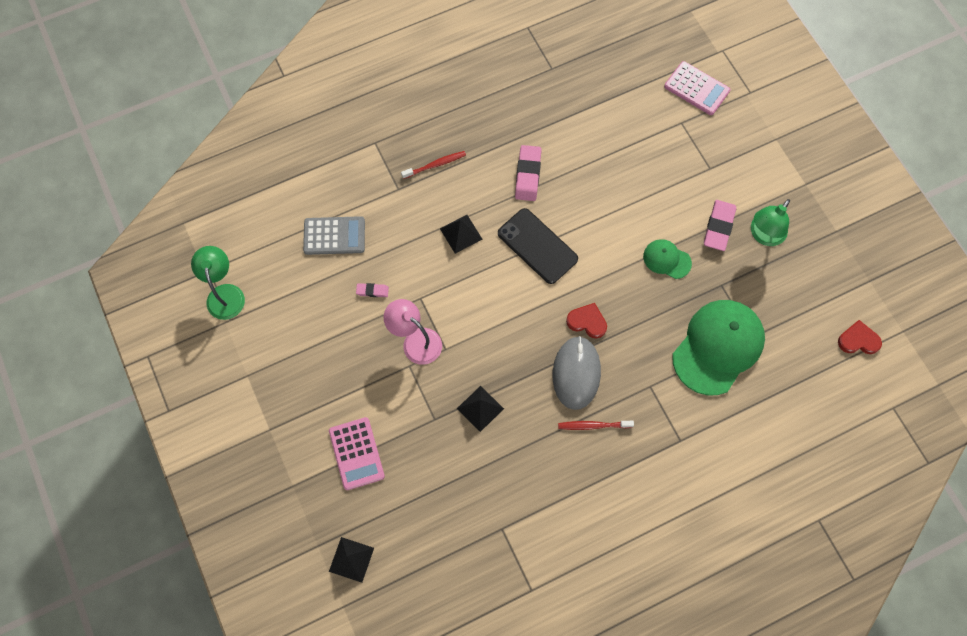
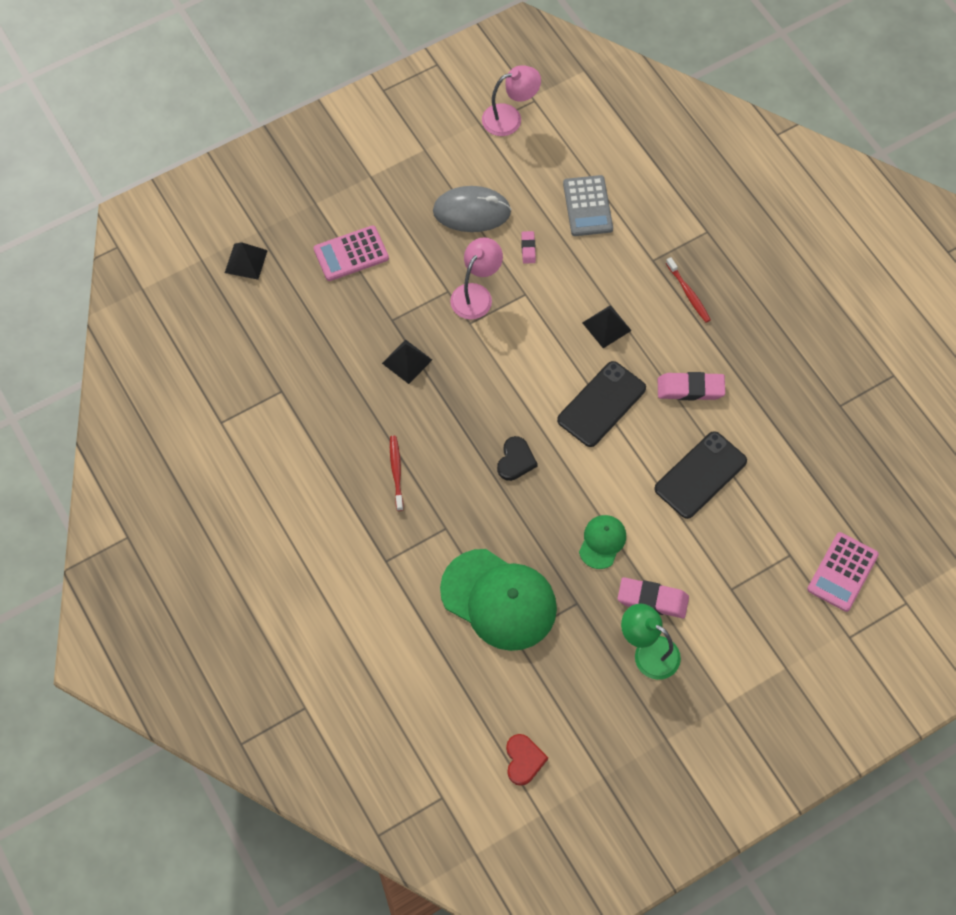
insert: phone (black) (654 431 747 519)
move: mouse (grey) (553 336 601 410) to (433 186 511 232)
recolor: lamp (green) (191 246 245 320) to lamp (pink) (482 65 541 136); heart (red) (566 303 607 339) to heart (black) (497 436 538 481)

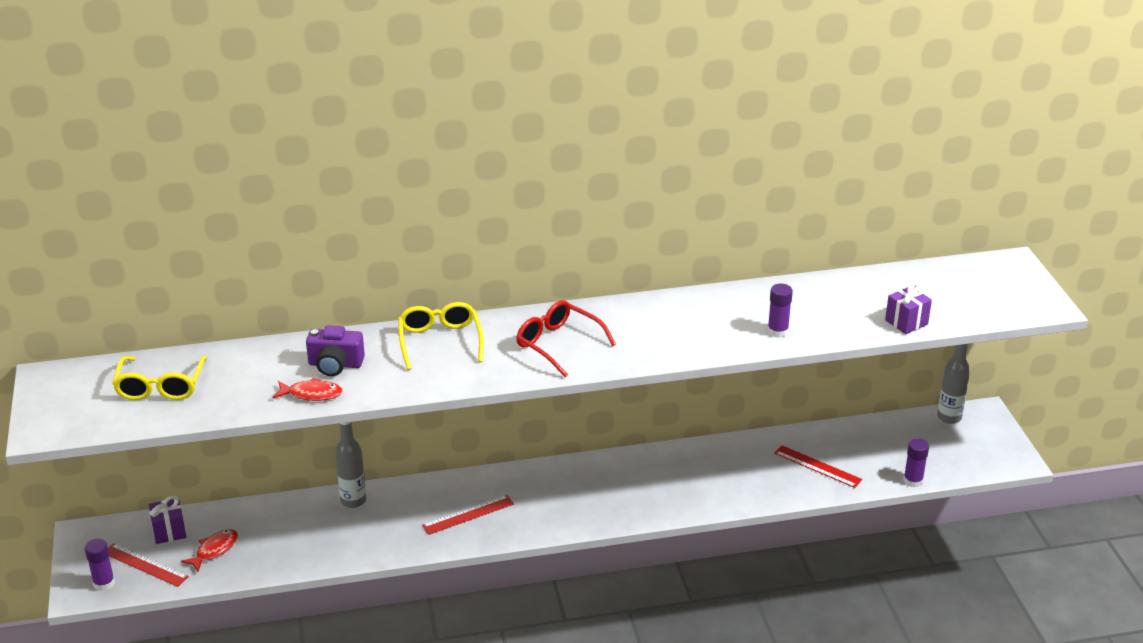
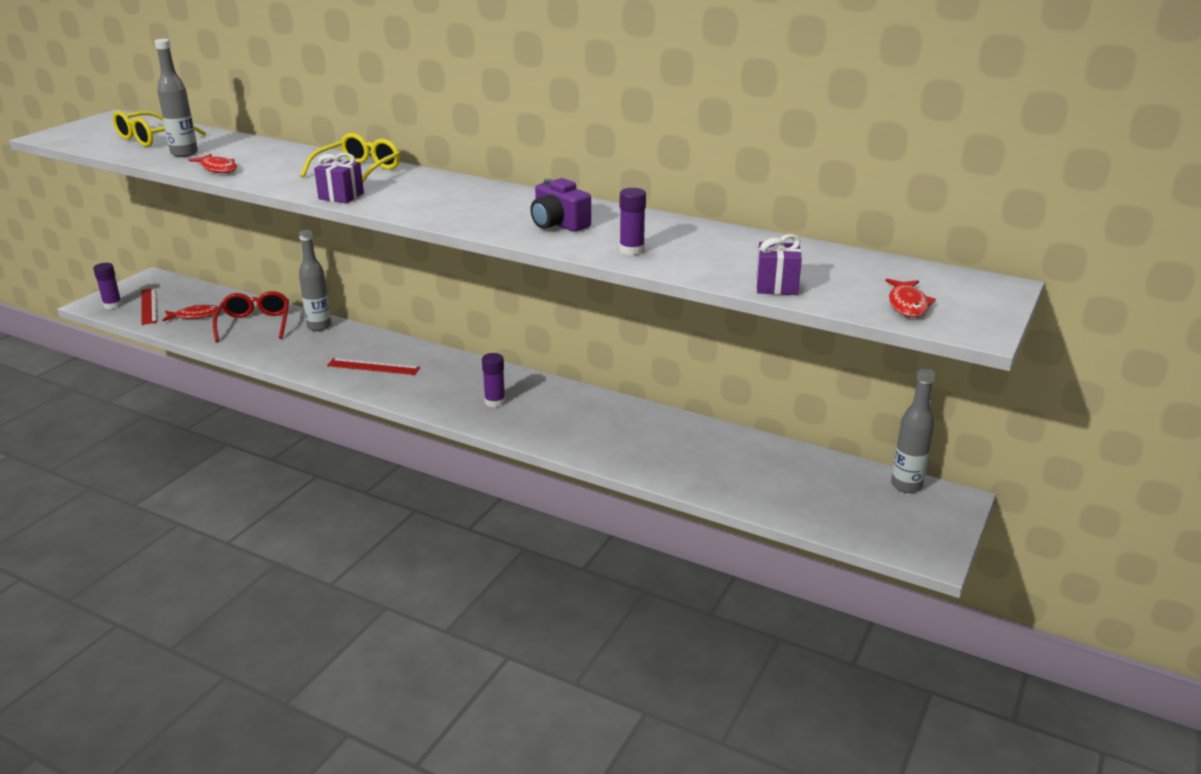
delete: ruler (red) (774 445 862 488)
insert: bottle (grey) (154 39 198 157); fish (red) (886 279 936 317)
move: gift (purple) (148 496 186 544) to (314 153 364 203); camera (purple) (306 325 365 376) to (530 178 591 232); glasses (red) (516 300 616 377) to (213 291 289 342); glue stick (purple) (903 438 929 487) to (482 353 506 408)

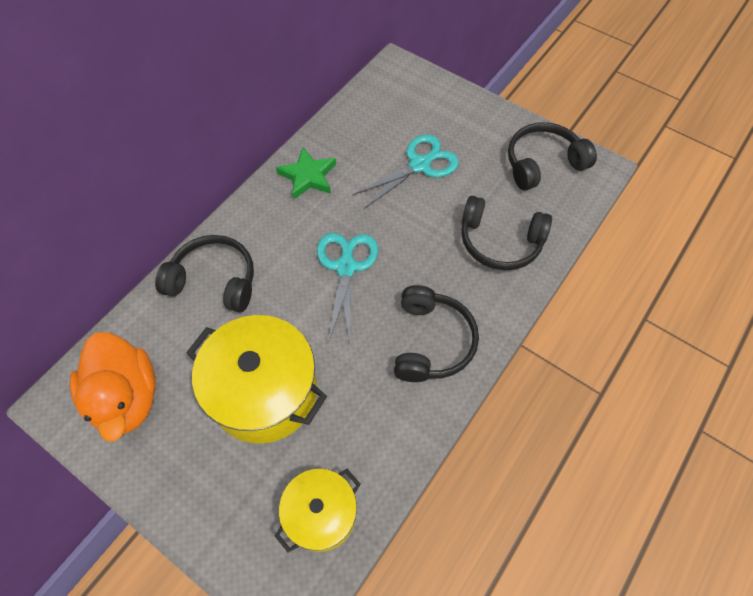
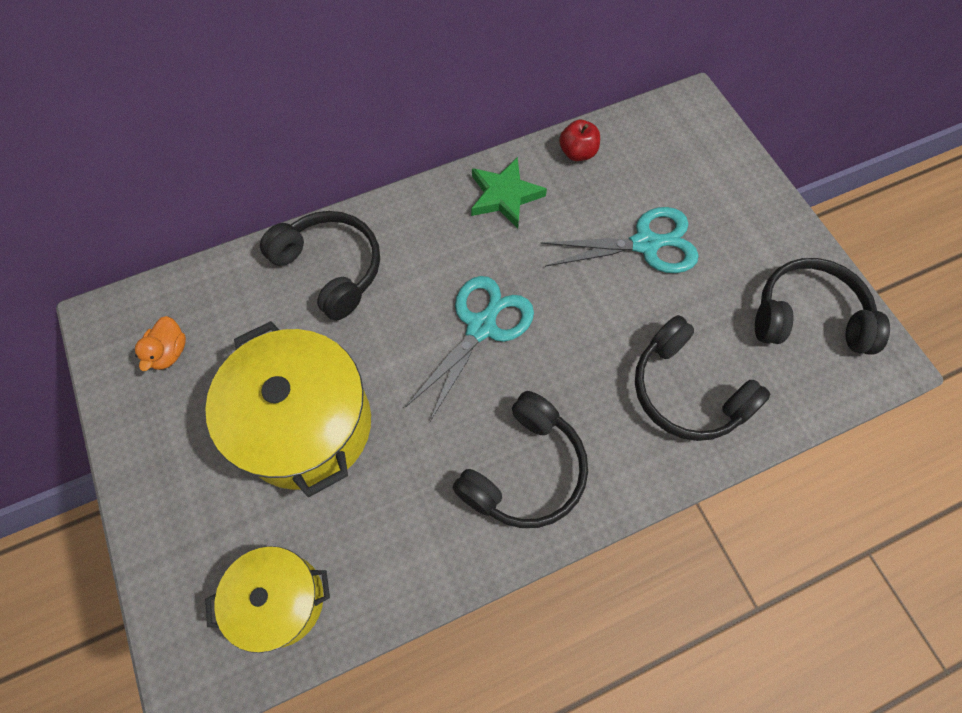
insert: apple (red) (559 120 600 161)
resize: duck (orange) (70 332 156 442) = (135 316 186 371) x0.44

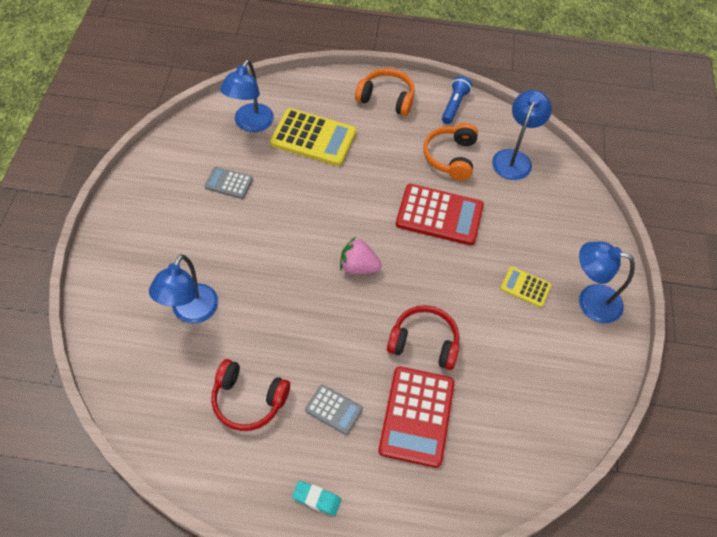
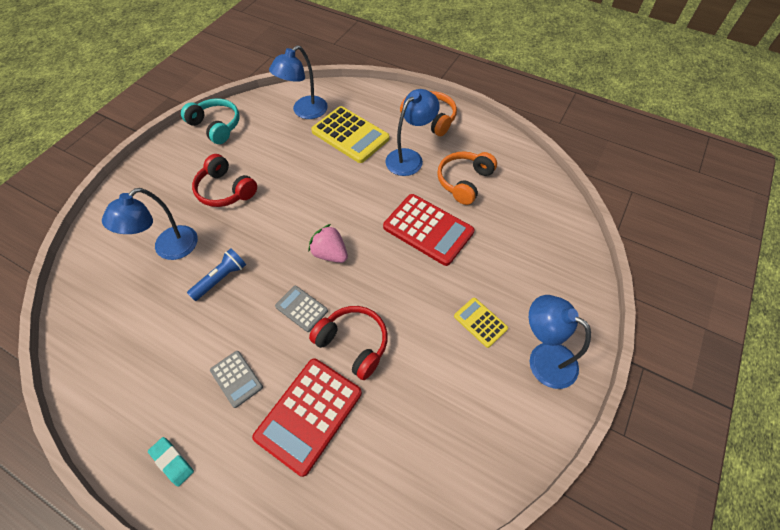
insert: headphones (turquoise) (181 98 240 144)
move: calculator (grey) (205 167 253 199) to (275 286 328 332); headphones (red) (211 359 290 431) to (192 154 257 207); flashlight (blue) (442 76 472 124) to (187 248 246 301); lamp (blue) (492 90 552 180) to (385 89 440 176)

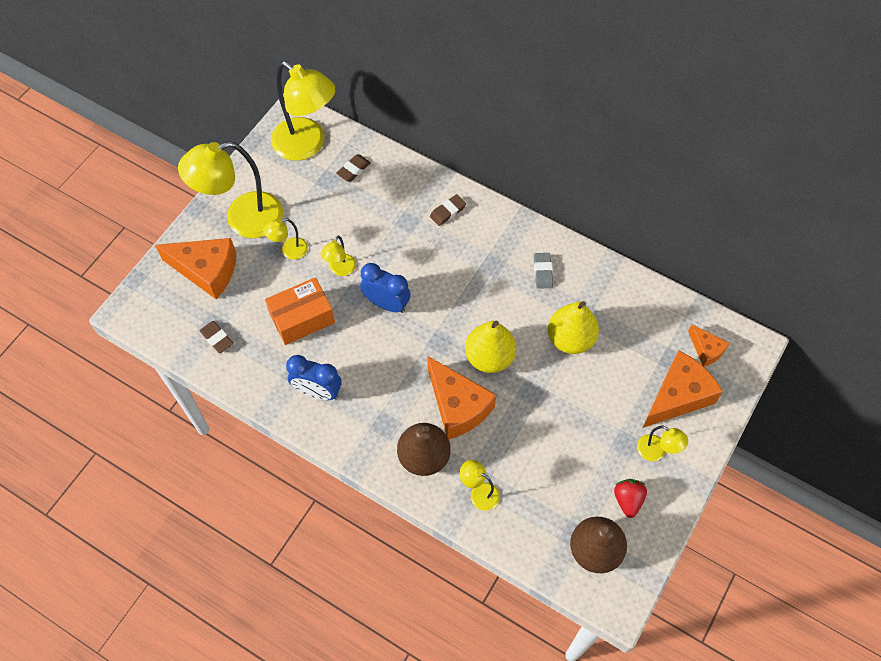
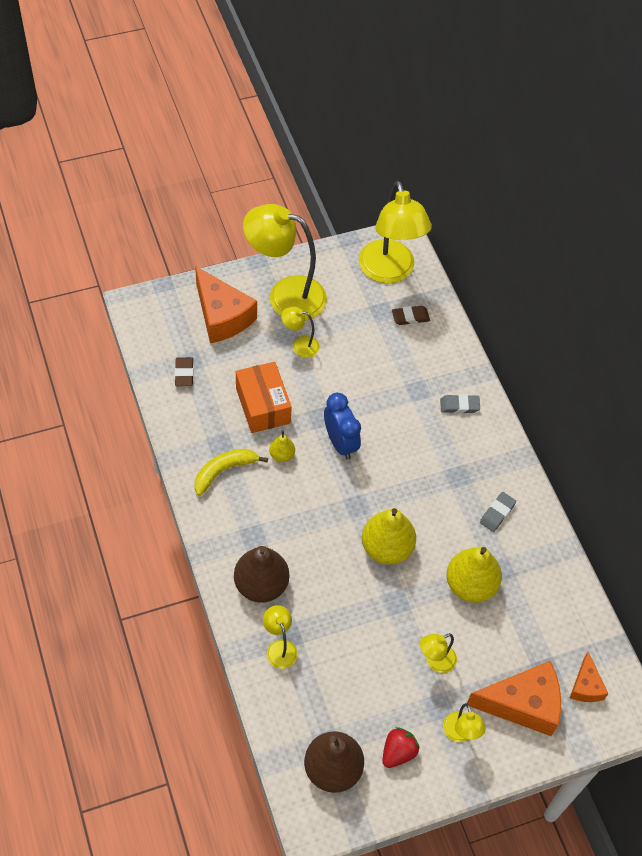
delete: cheese (orange) (427 356 496 439)
insert: pear (yellow) (269 430 295 462)
move: lamp (yellow) (321 236 356 276) to (420 633 457 673)
replace: clock (blue) (286 355 342 400) to banana (yellow) (194 449 268 496)
recolor: eraser (brown) (430 194 466 226) to eraser (grey) (440 394 480 414)
rotate: box (orange) (265 277 335 345) = (236 362 292 433) 60 degrees clockwise

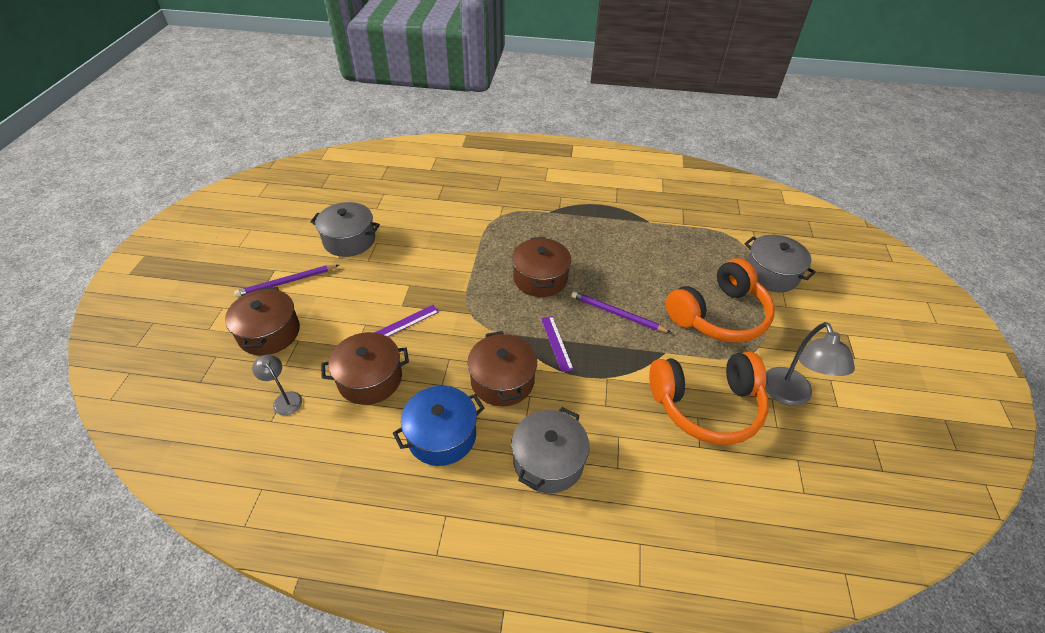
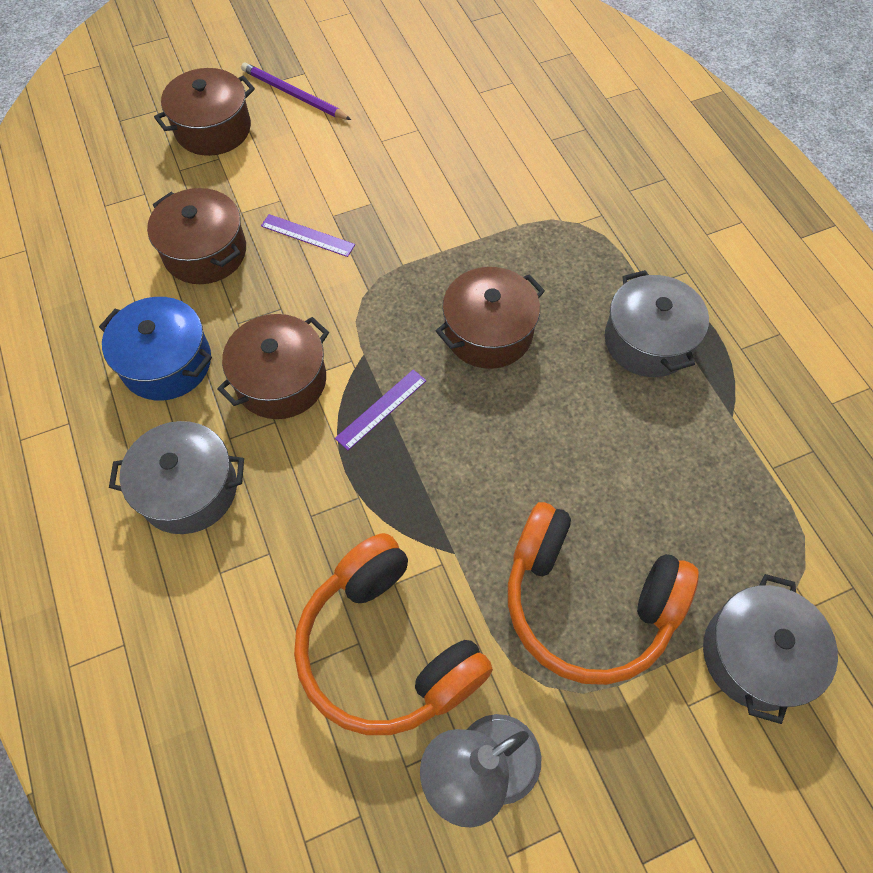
delete: lamp (grey) (252 355 302 415); pencil (purple) (571 291 671 333)
move: pot (grey) (310 202 380 257) to (605 270 709 377)

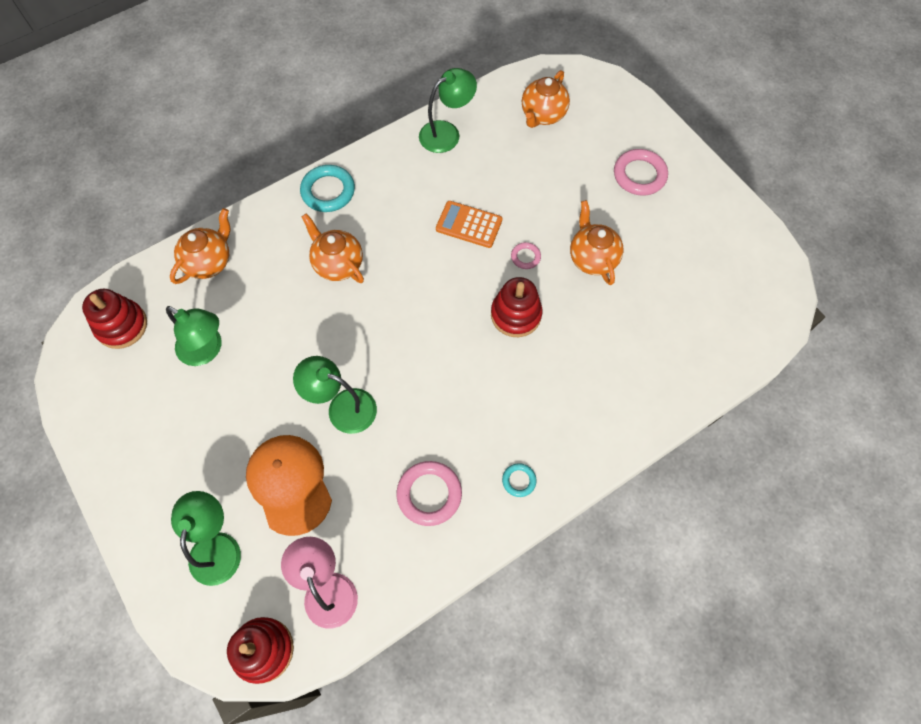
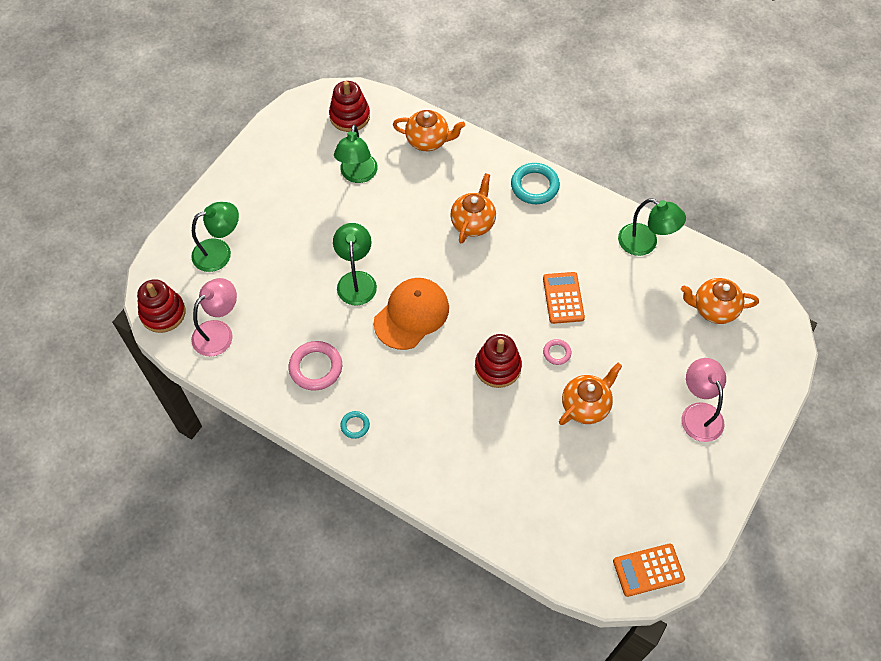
insert: calculator (orange) (613 543 685 597)
move: cap (orange) (246 435 332 536) to (374 278 449 350)
replace: ring (pink) (614 149 668 196) to lamp (pink) (682 358 726 442)

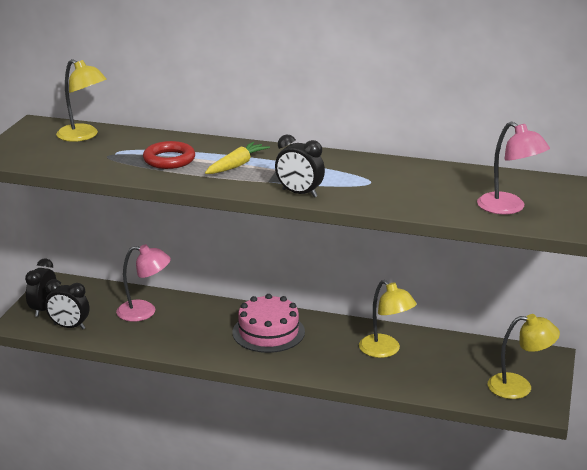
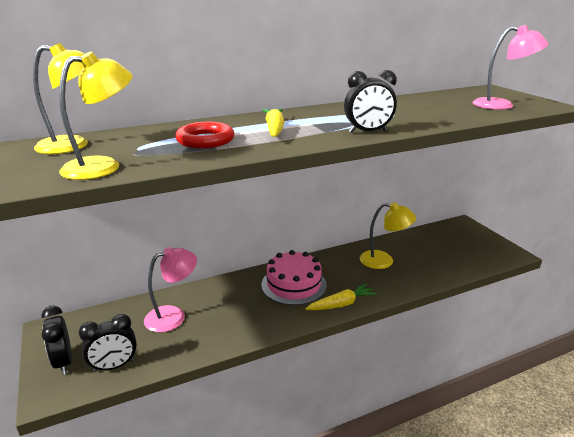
insert: carrot (yellow) (305 283 377 310)
move: lamp (yellow) (488 314 560 399) to (59 52 133 180)

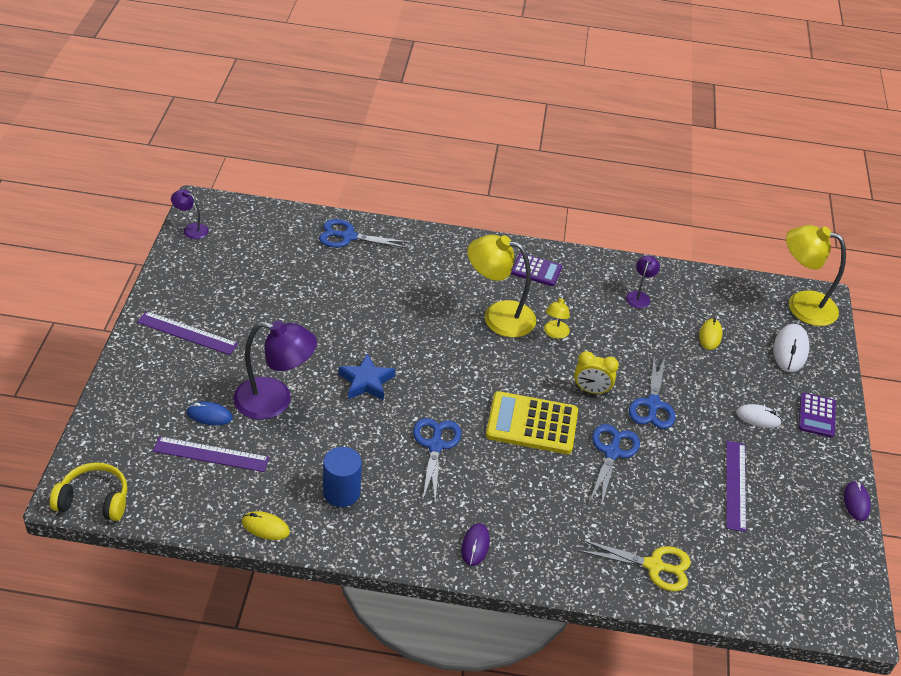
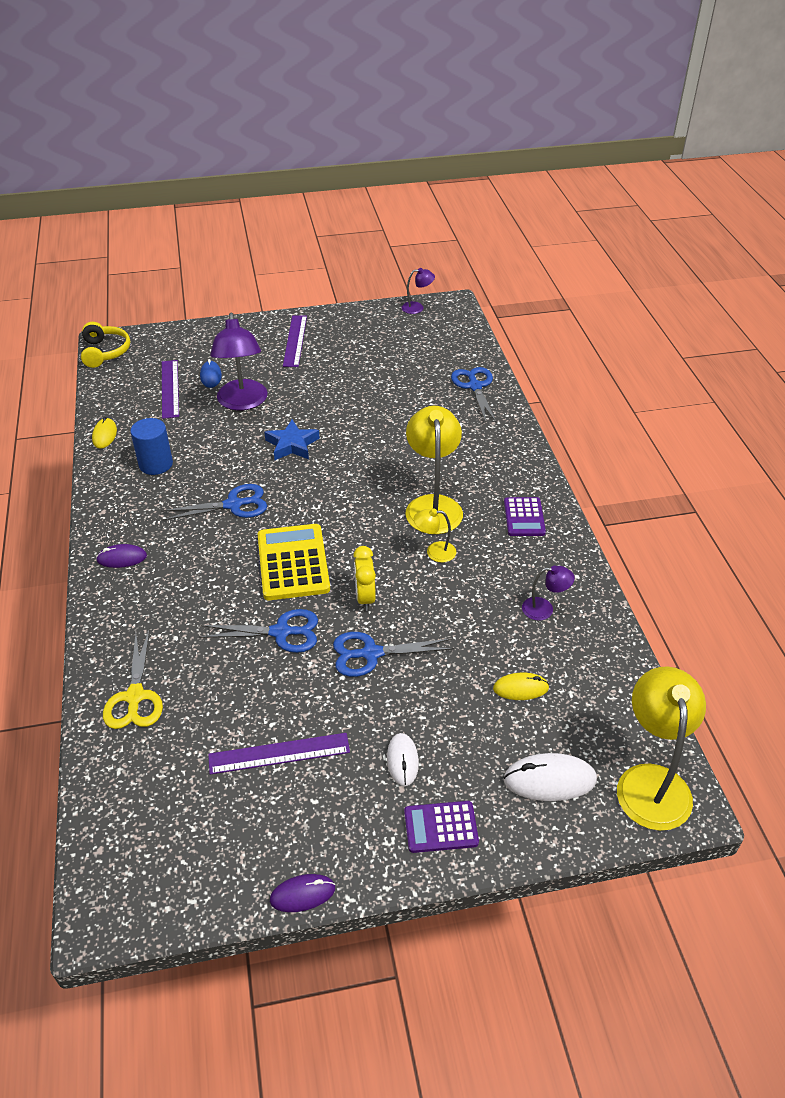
rotate: lamp (purple) (171 189 208 239) = (401 268 435 314) 75 degrees clockwise

